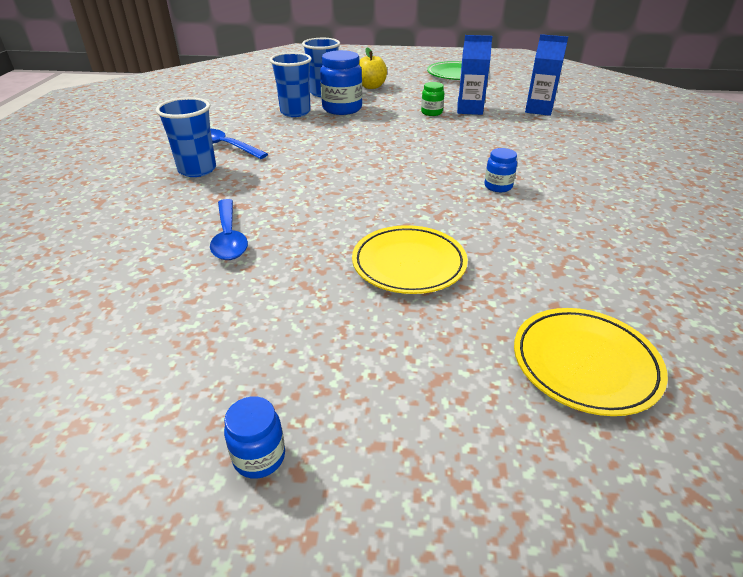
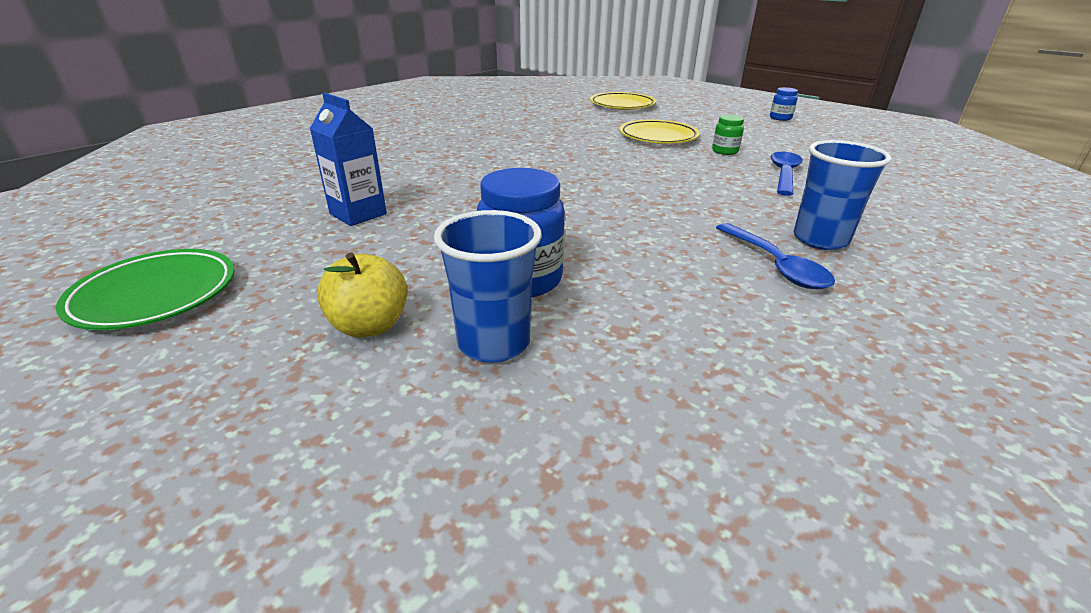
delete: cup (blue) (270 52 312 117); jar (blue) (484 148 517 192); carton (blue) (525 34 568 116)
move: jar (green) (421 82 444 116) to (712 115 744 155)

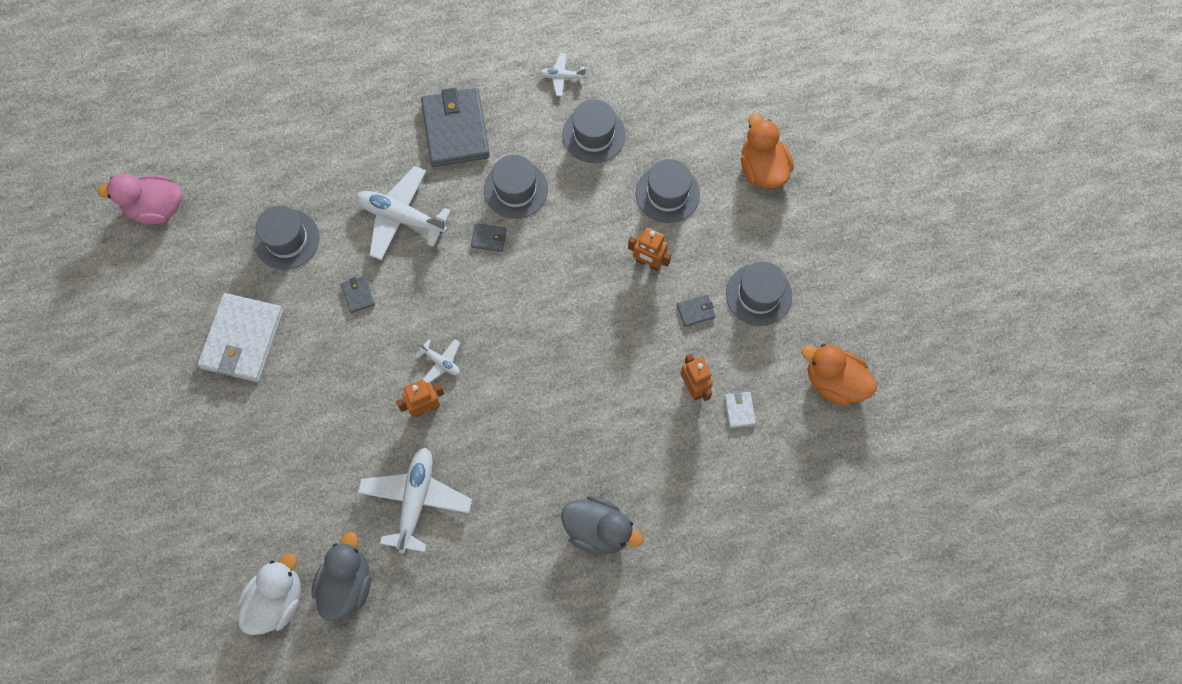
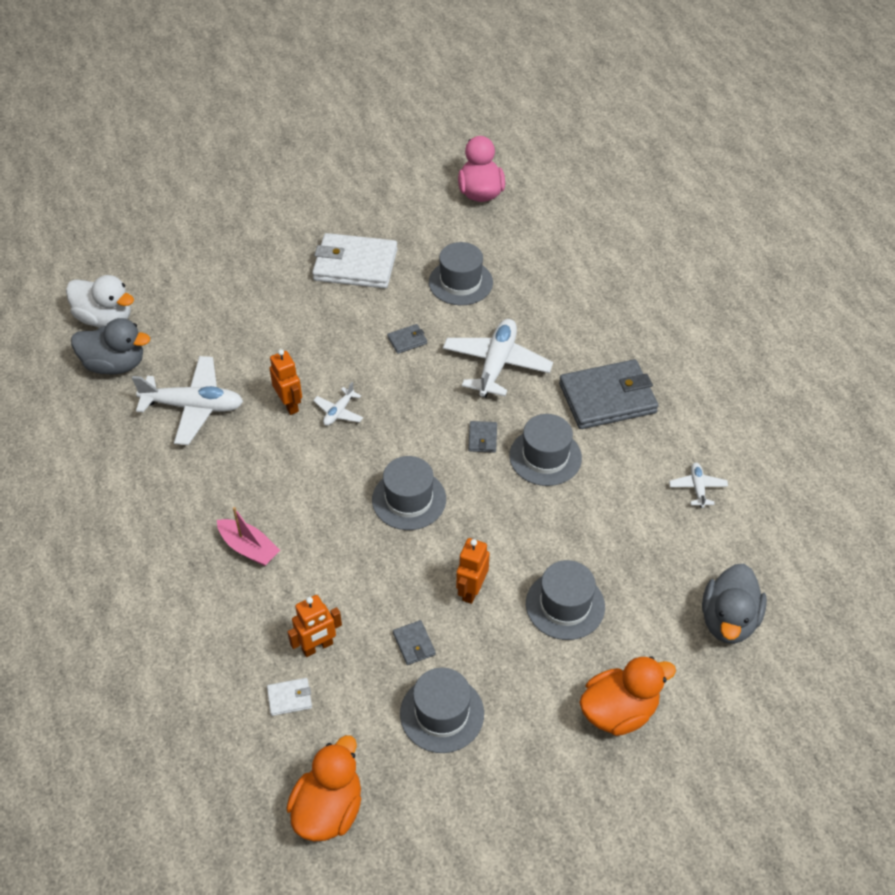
insert: boat (pink) (217 507 280 566)
move: duck (grey) (561 496 644 555) to (702 564 767 644); hat (grey) (562 99 626 163) to (372 456 446 530)

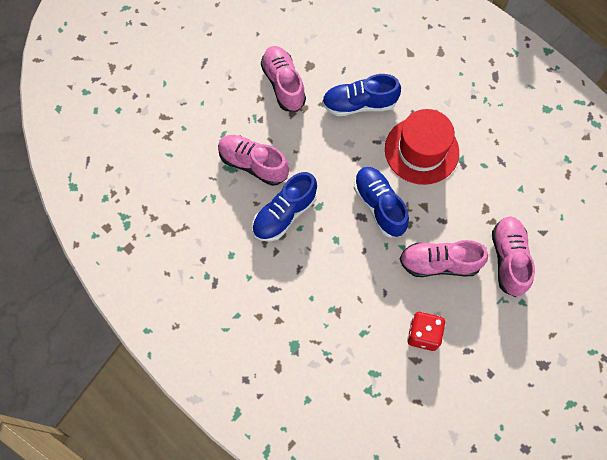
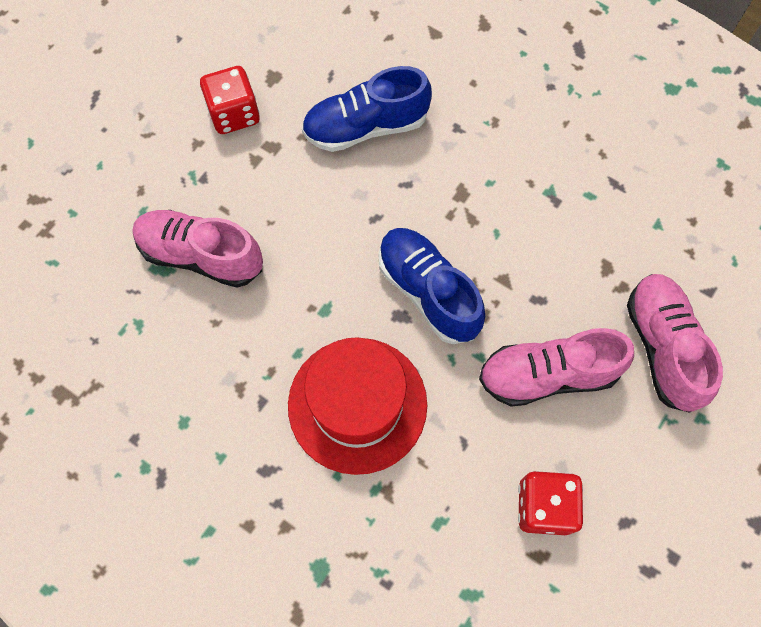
delete: shoe (blue) (252 172 317 242)
move: hat (red) (385 109 459 185) to (288 337 427 475)
replace: shoe (pink) (261 46 306 112) to dice (red) (200 66 260 134)

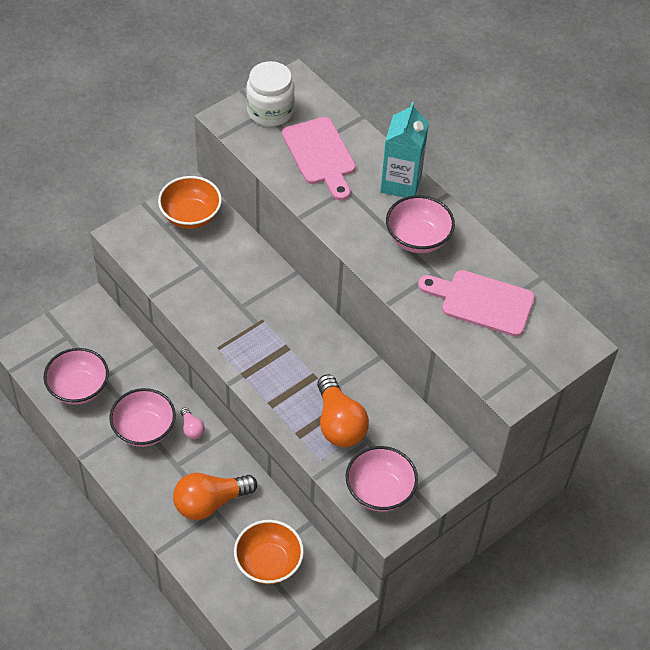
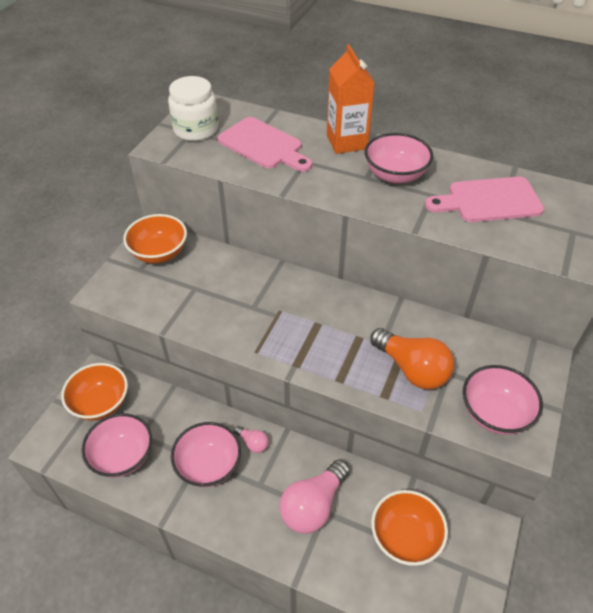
insert: bowl (orange) (61 363 128 420)
recolor: light bulb (orange) (173 473 257 520) to light bulb (pink) (279 459 350 534); carton (turquoise) (380 102 429 198) to carton (orange) (327 44 375 154)

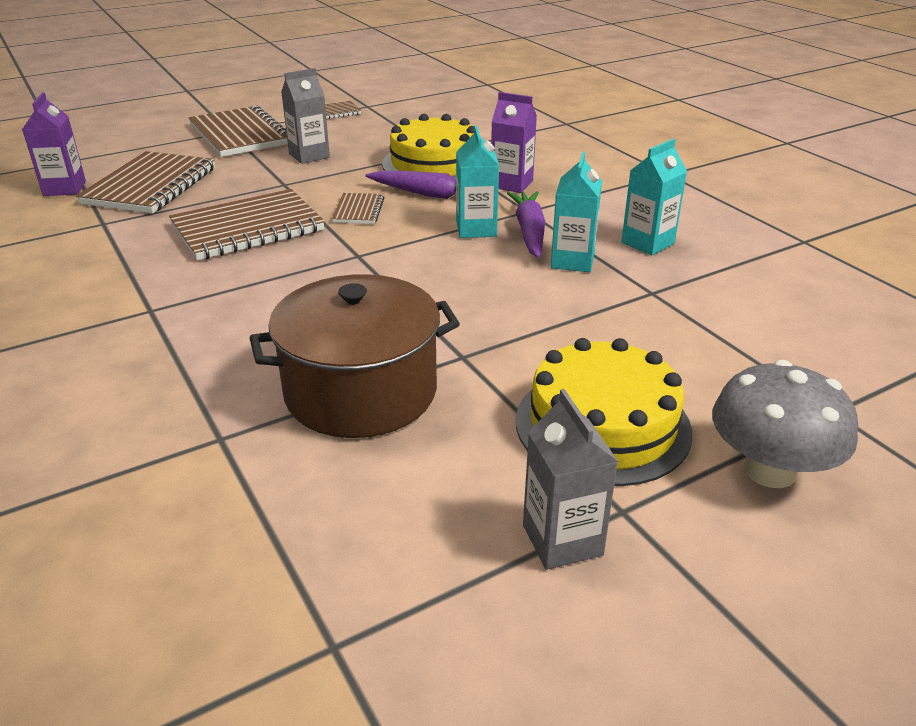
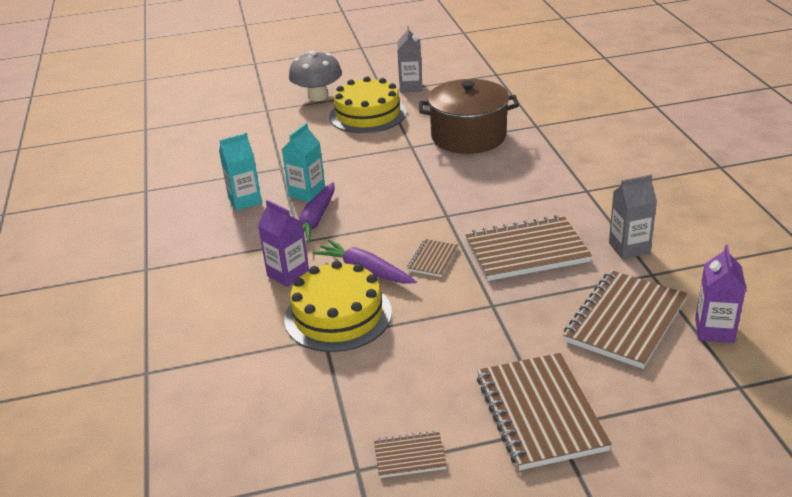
delete: carton (turquoise) (456 125 499 238)
move: carton (grey) (281 68 330 164) to (609 175 657 259)

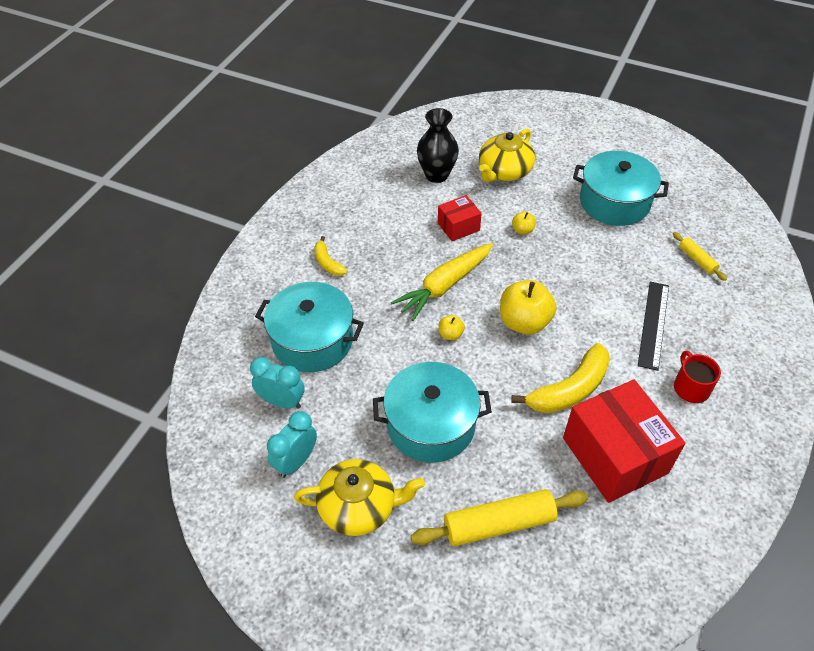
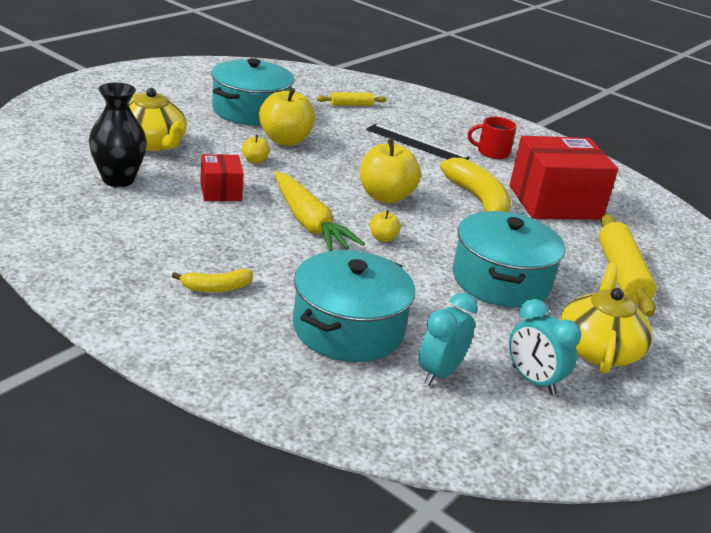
insert: apple (yellow) (259 88 315 145)

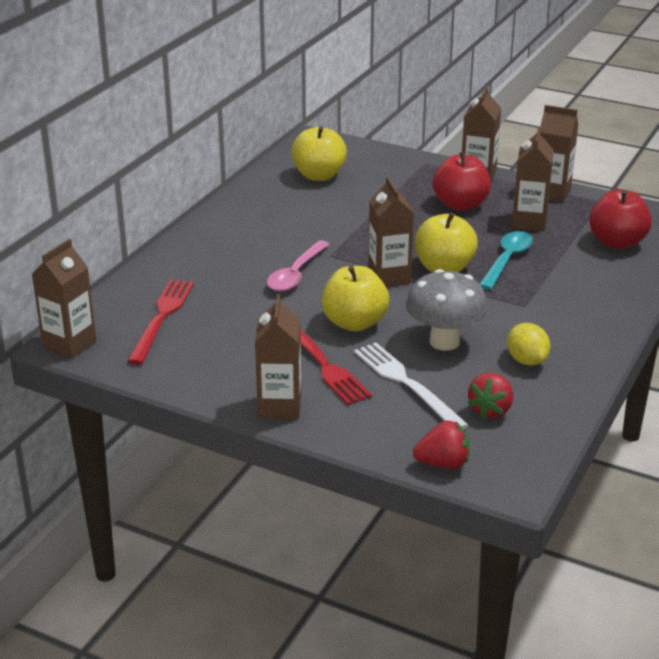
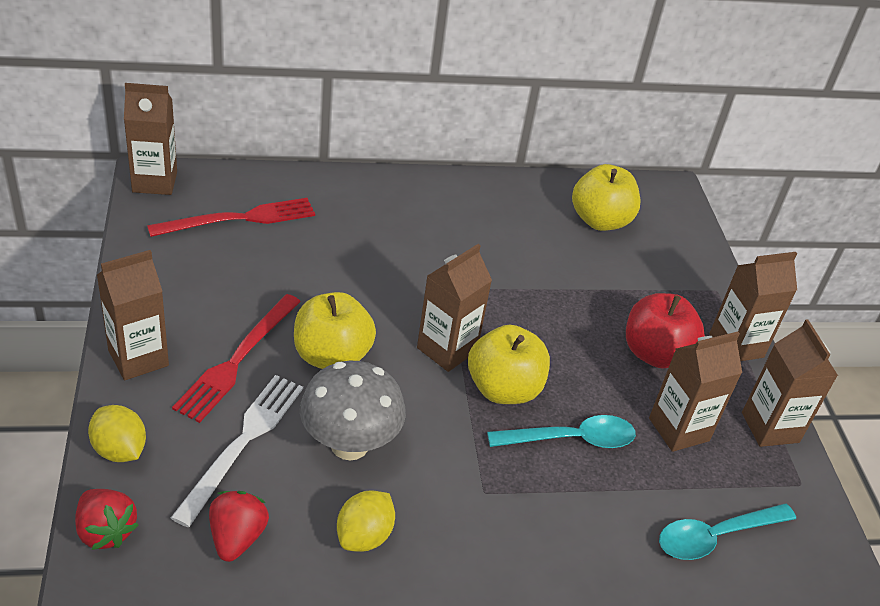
delete: spoon (pink) (267 240 330 292)
insert: lemon (yellow) (88 405 146 462)
replace: apple (red) (589 190 652 249) to spoon (turquoise) (659 503 796 560)
rotate: strawberry (red) (468 373 513 419) = (209 491 269 562) 105 degrees clockwise

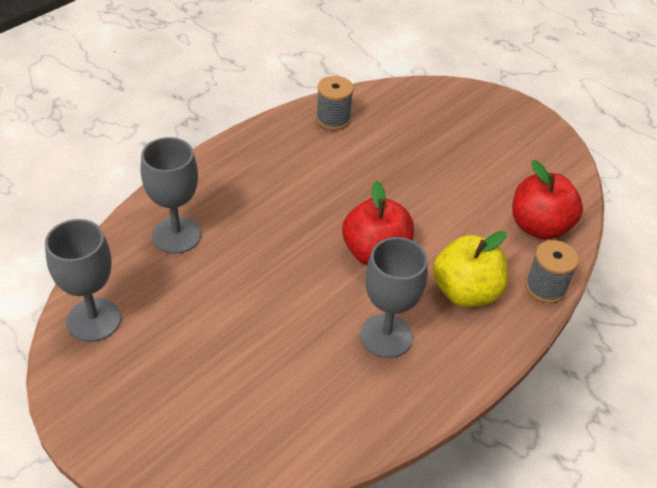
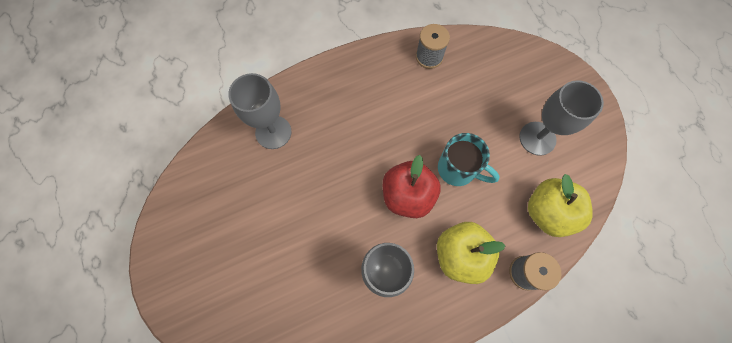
insert: mug (turquoise) (438 133 499 186)
move: goblet (grey) (45 219 121 342) to (519 80 604 156)
recolor: apple (red) (512 160 583 240) to apple (yellow) (528 174 593 237)

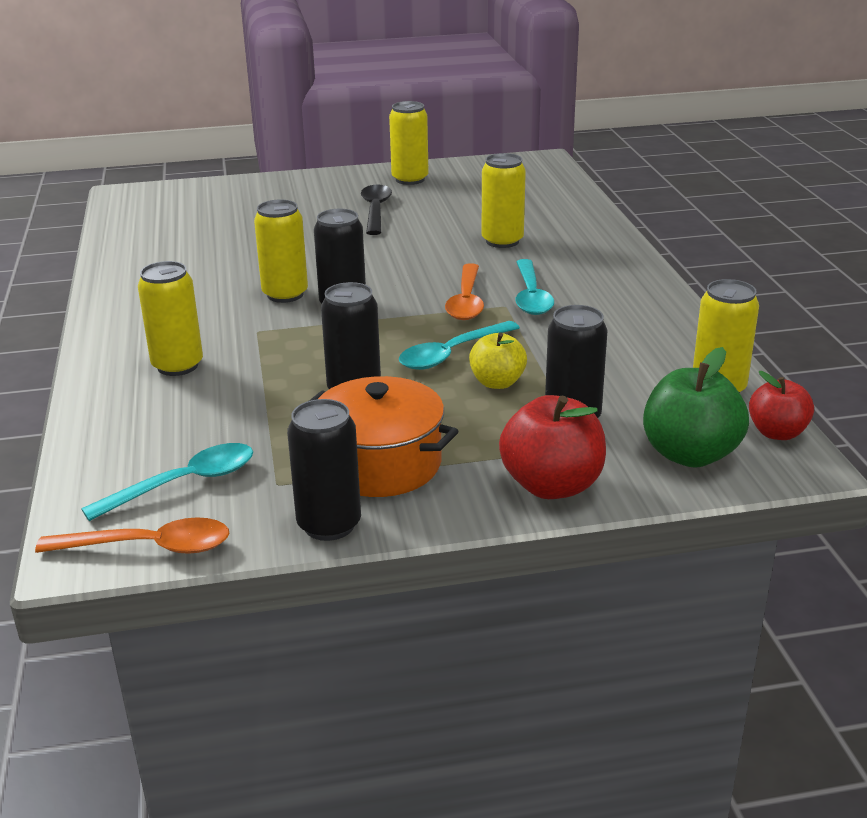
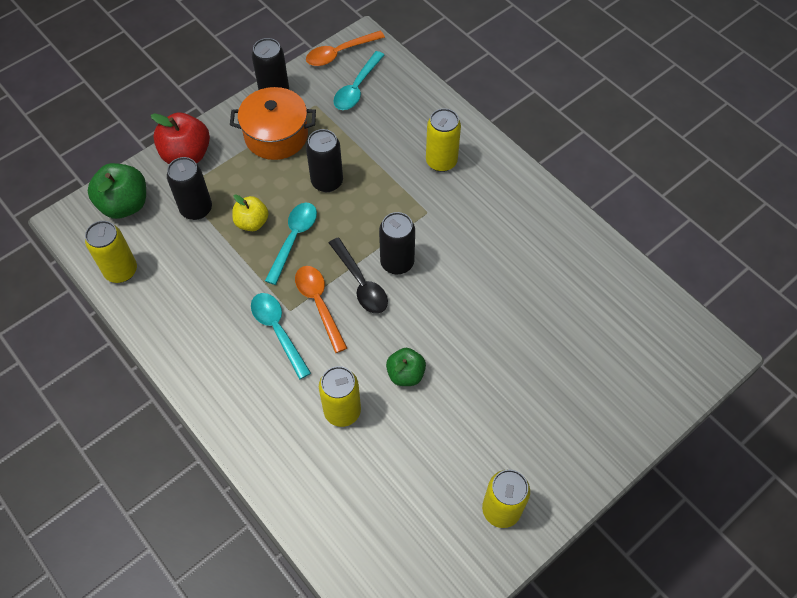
delete: can (yellow) (254 199 308 303); apple (red) (749 371 814 440)
insert: apple (green) (386 348 426 386)
move: spoon (black) (361 184 392 235) to (329 238 388 314)

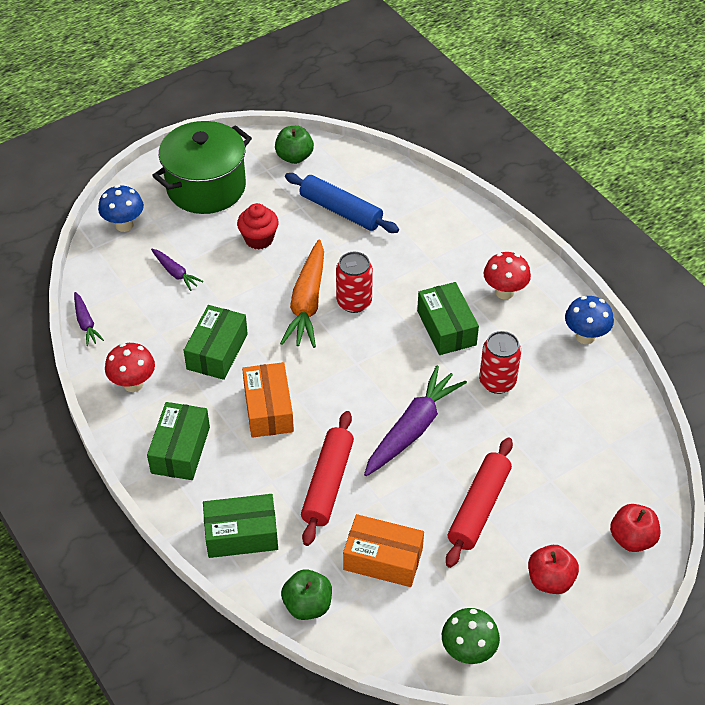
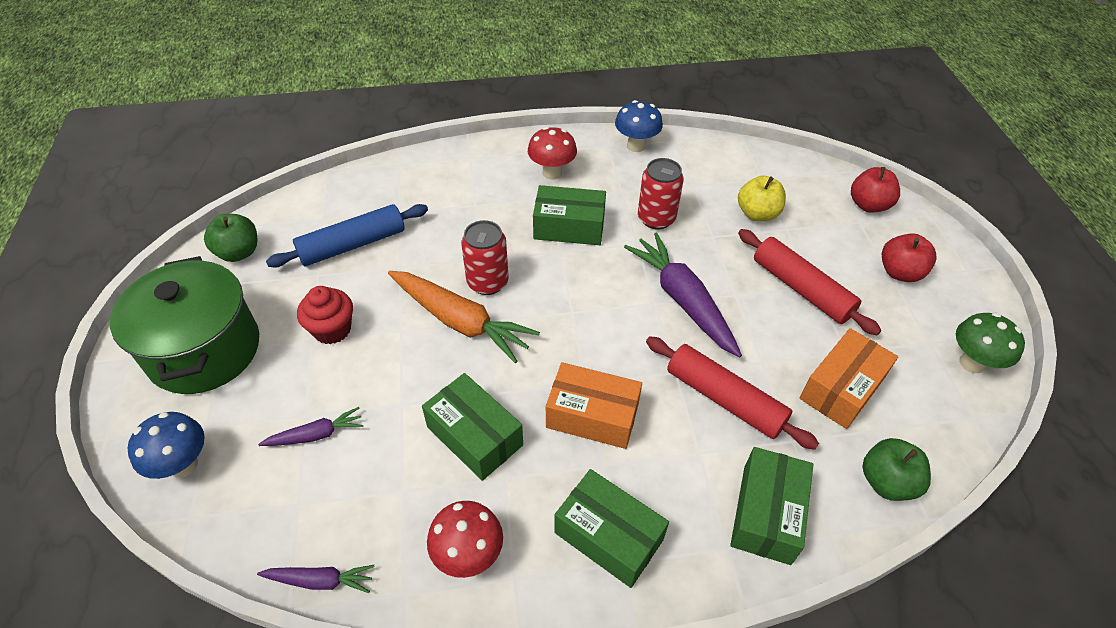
insert: apple (yellow) (738 176 786 221)

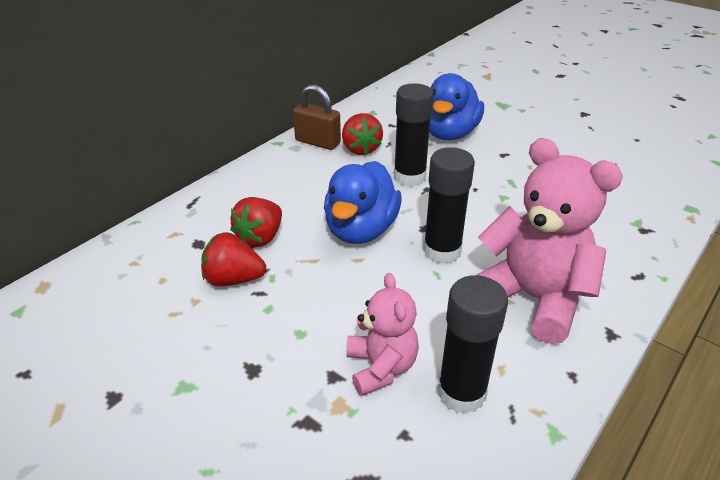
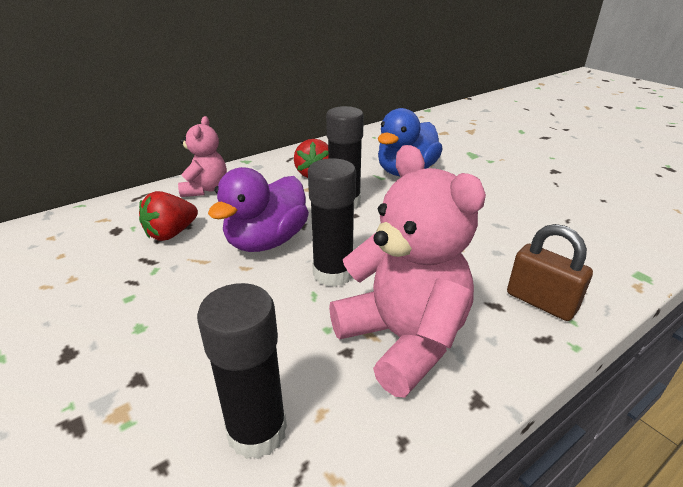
delete: strawberry (red) (201 232 266 286)
move: padlock (brown) (293 85 341 150) to (507 224 593 321); teddy bear (pink) (346 273 419 396) to (178 116 227 197)
recolor: duck (blue) (324 161 401 244) to duck (purple) (208 167 309 252)

